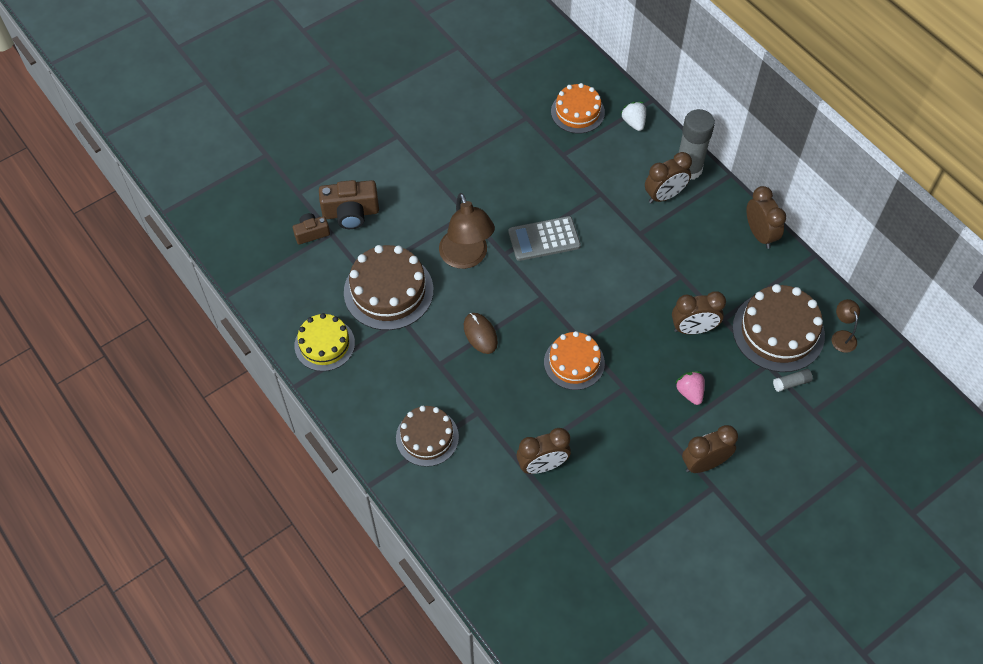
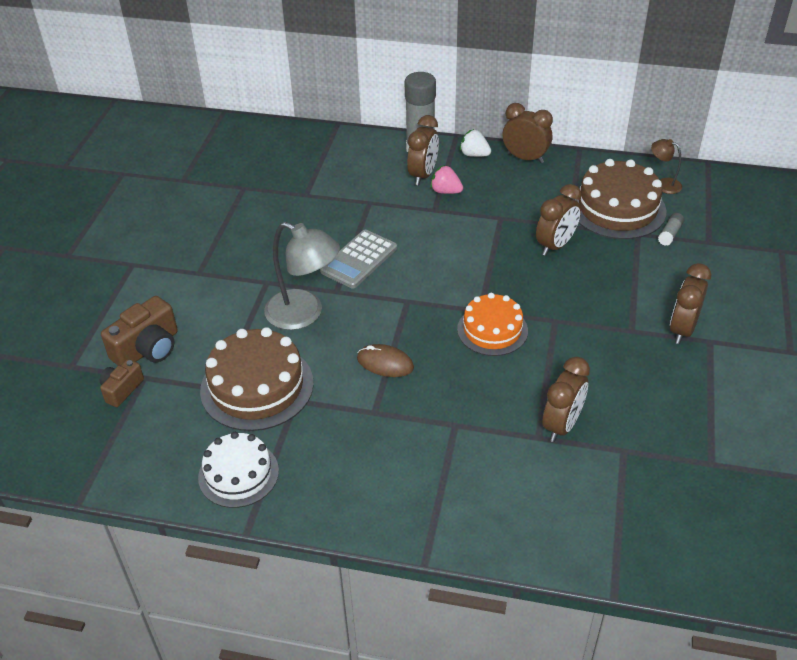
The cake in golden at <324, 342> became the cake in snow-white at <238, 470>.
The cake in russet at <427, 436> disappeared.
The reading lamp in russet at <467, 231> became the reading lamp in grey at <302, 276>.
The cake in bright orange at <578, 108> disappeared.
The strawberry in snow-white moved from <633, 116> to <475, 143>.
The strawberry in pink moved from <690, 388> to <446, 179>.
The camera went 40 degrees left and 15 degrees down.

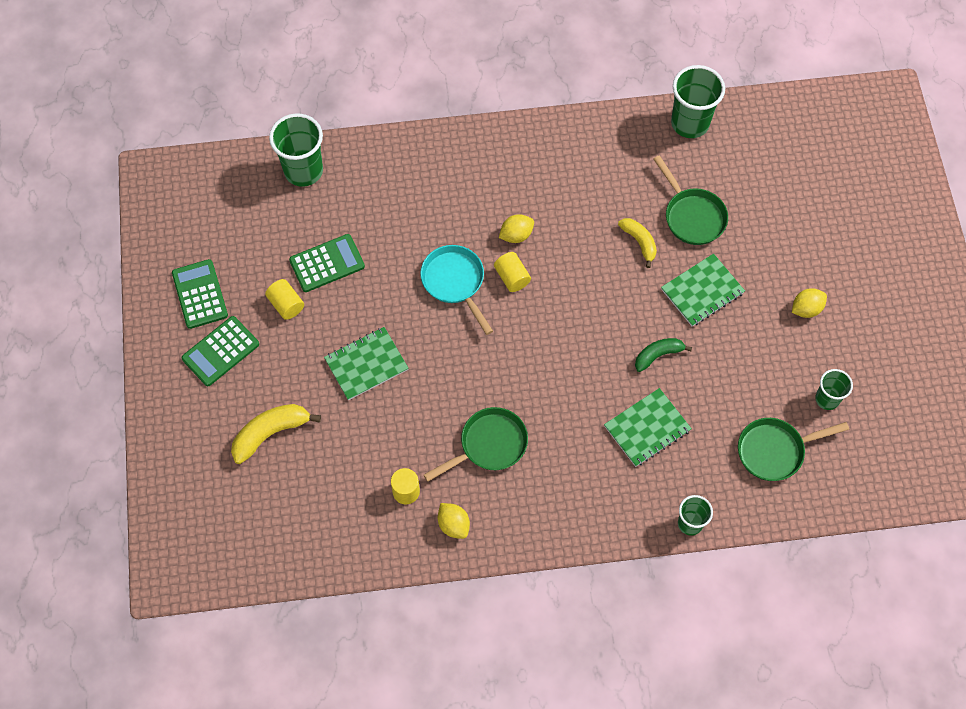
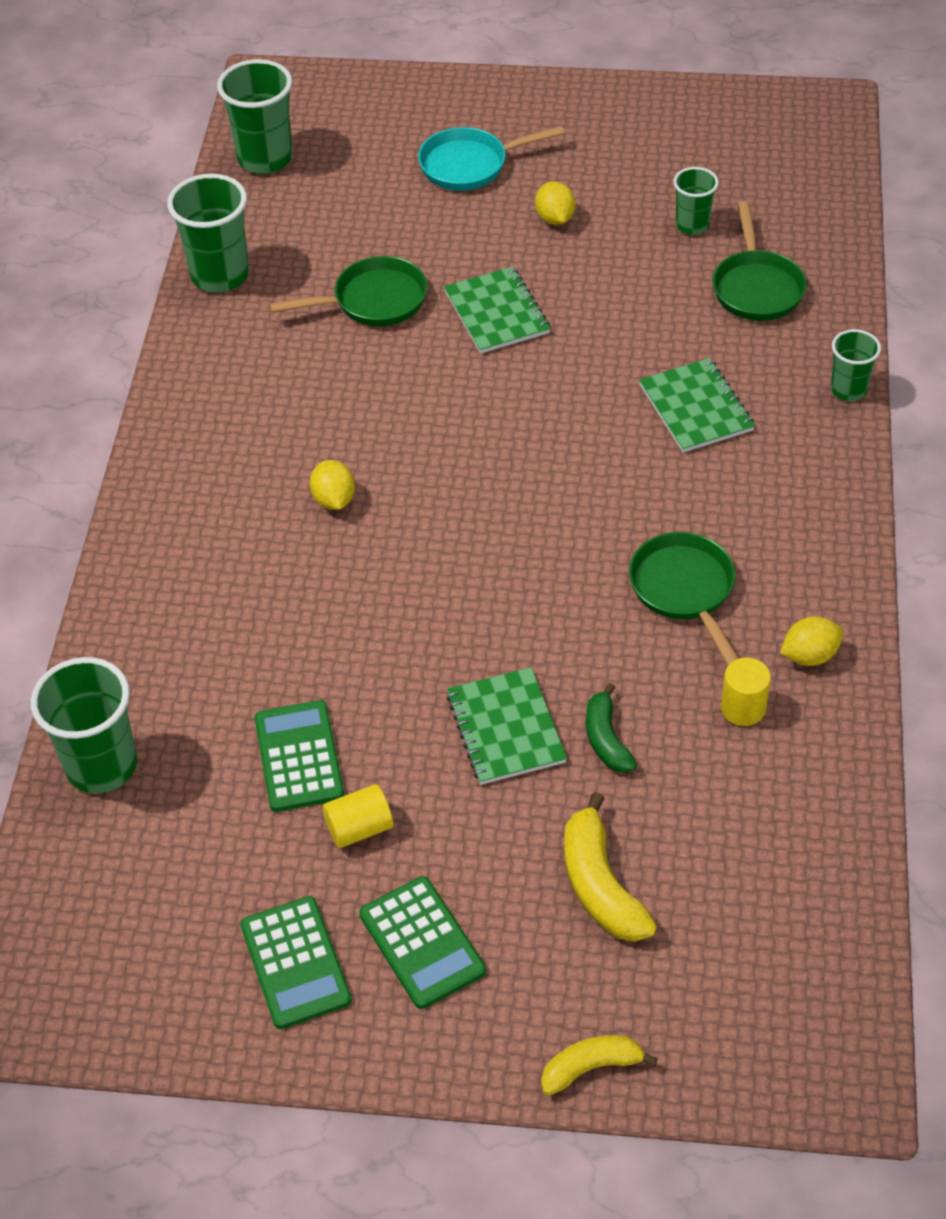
The pocket calculator in leaf-green at <200, 294> turned 105 degrees counterclockwise.
The frying pan in turquoise moved from <456, 290> to <491, 158>.
The solid cylinder in golden at <512, 272> disappeared.
The banana in golden moved from <637, 243> to <599, 1065>.
The banana in leaf-green moved from <663, 355> to <611, 728>.
The tumbler in leaf-green at <255, 116> appeared.
The camera went 75 degrees left and 15 degrees down.

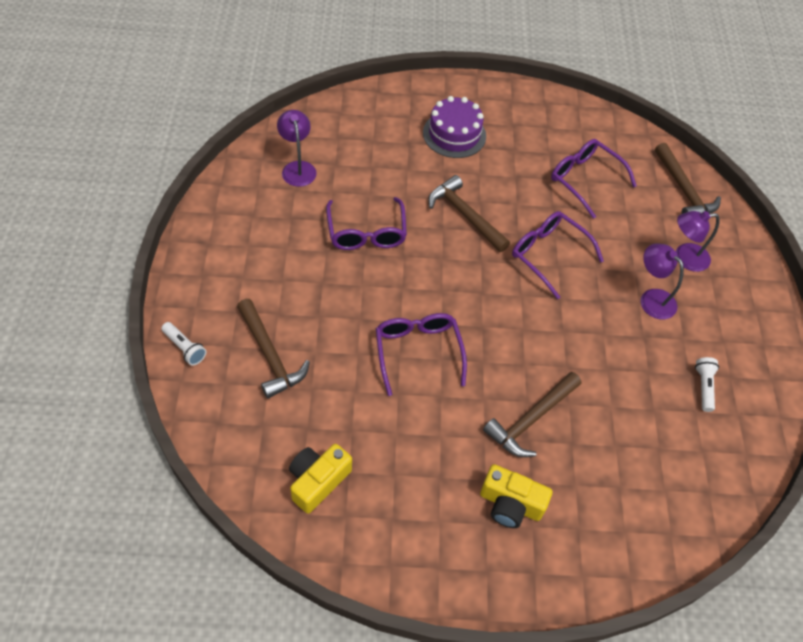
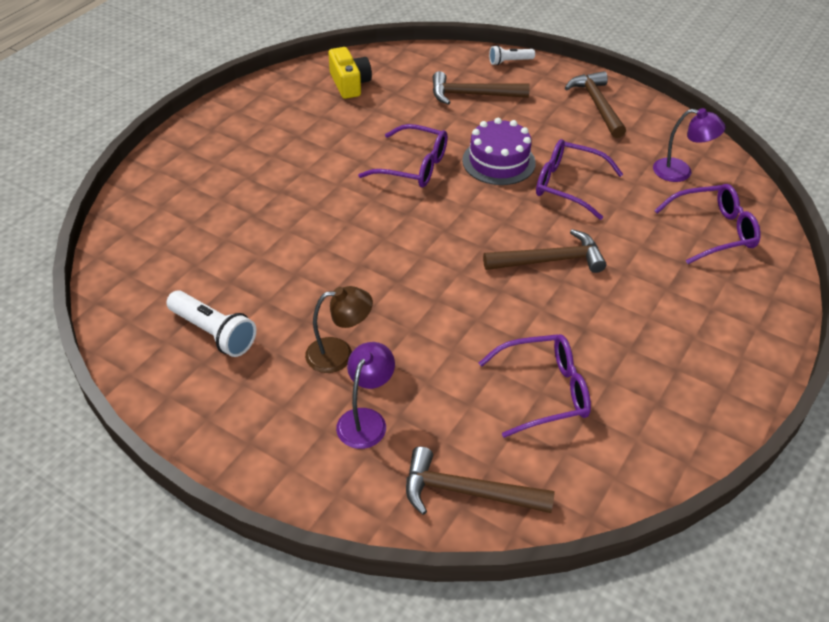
The cake in royal purple moved from <454, 127> to <499, 151>.
The photo camera in golden at <516, 496> disappeared.
The hammer in russet moved from <532, 414> to <595, 104>.
The spectacles in royal purple moved from <558, 255> to <707, 224>.
The reading lamp in royal purple at <662, 281> became the reading lamp in russet at <339, 329>.
The pocket torch in snow-white at <707, 384> changed to 1.62 times the size.
The camera went 125 degrees right and 10 degrees down.

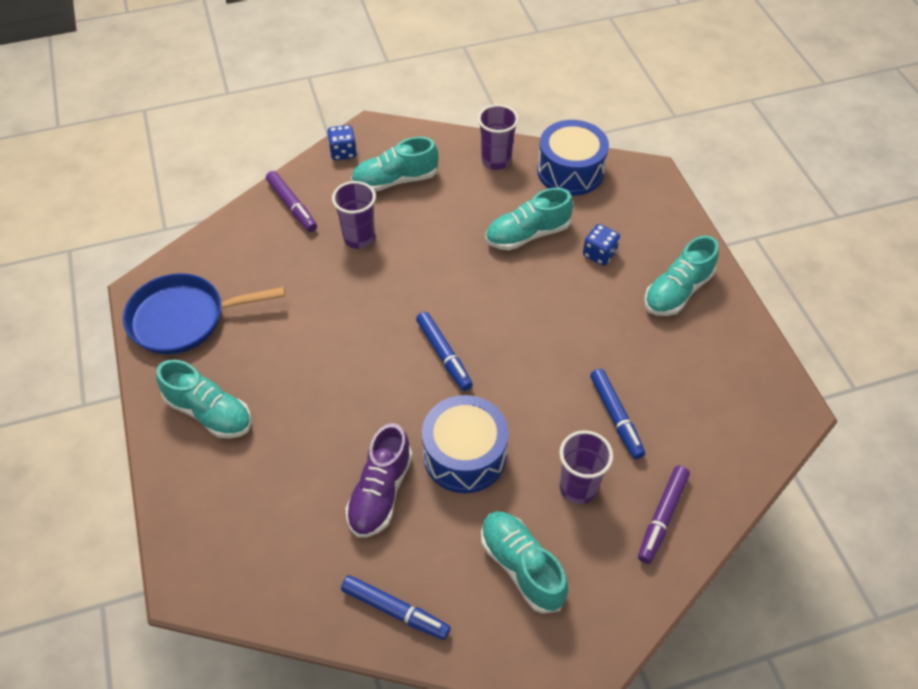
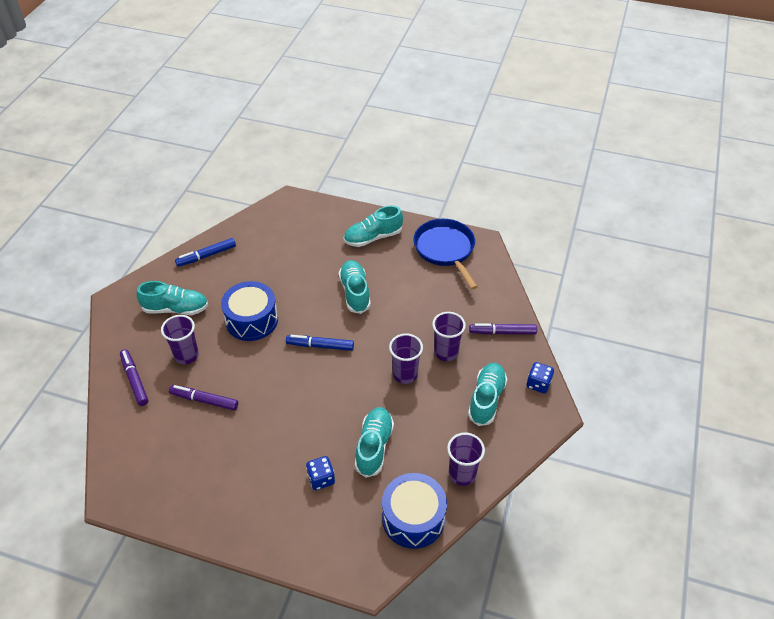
The frying pan in cobalt at <204, 314> turned 45 degrees counterclockwise.
The shoe in royal purple at <378, 480> disappeared.
The marker pen in cobalt at <617, 414> became the marker pen in royal purple at <203, 397>.
The shoe in turquoise moved from <681, 276> to <355, 287>.
The tumbler in royal purple at <406, 359> appeared.
The camera went 125 degrees right and 5 degrees down.

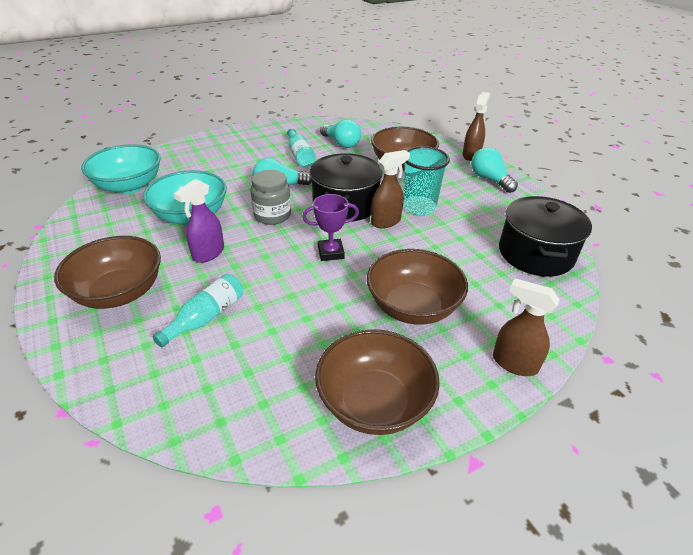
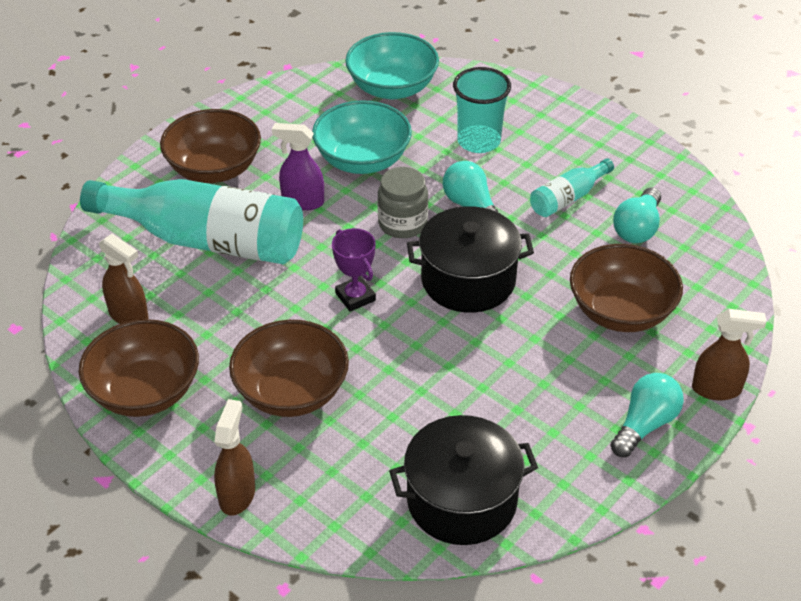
The bottle in turquoise at <198, 310> changed to 2.15 times the size.
The spray bottle in russet moved from <390, 189> to <123, 279>.
The tumbler in turquoise moved from <426, 180> to <482, 110>.
The camera went 70 degrees right and 5 degrees up.

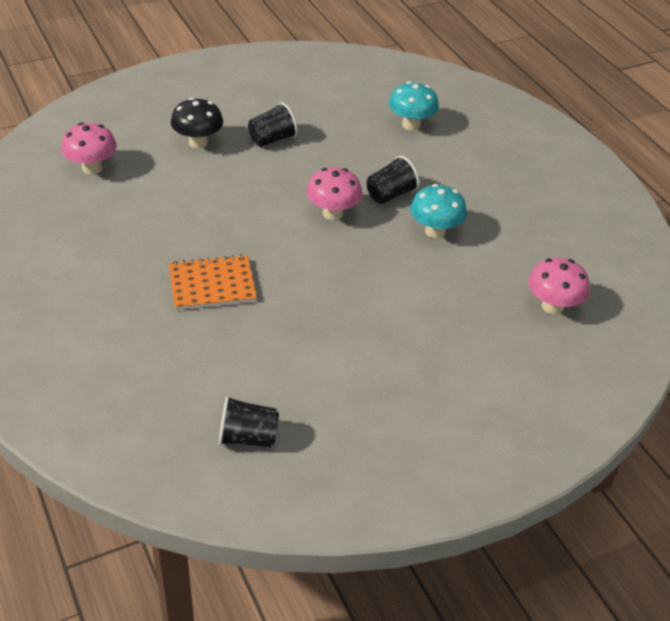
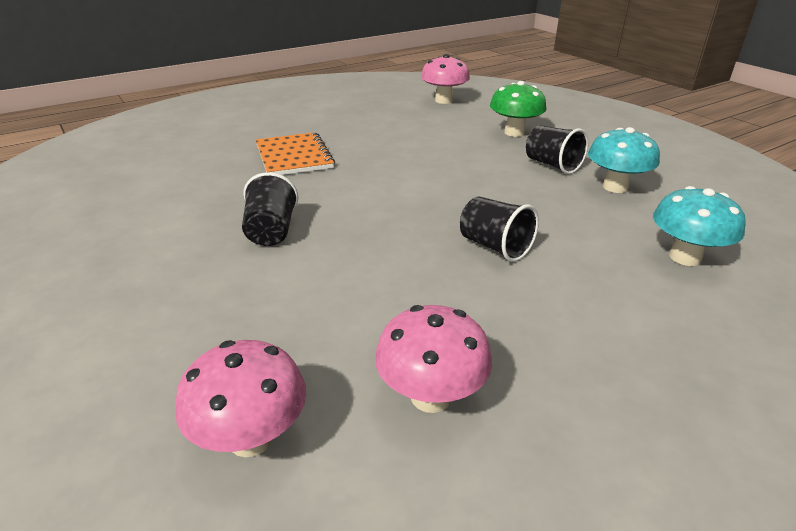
The mushroom in jet-black at <197, 123> became the mushroom in leaf-green at <518, 109>.
The tumbler in jet-black moved from <248, 421> to <270, 209>.
The mushroom in pink moved from <334, 193> to <433, 359>.
The mushroom in turquoise moved from <438, 211> to <624, 160>.
The camera went 85 degrees right and 10 degrees down.

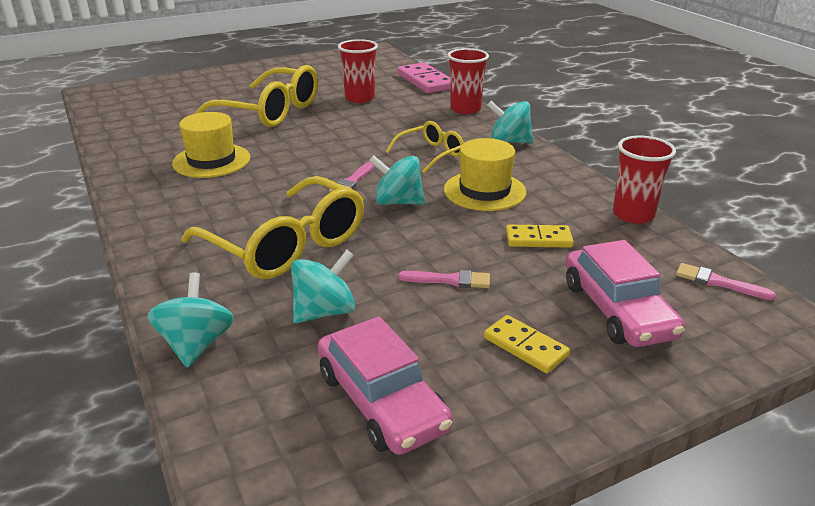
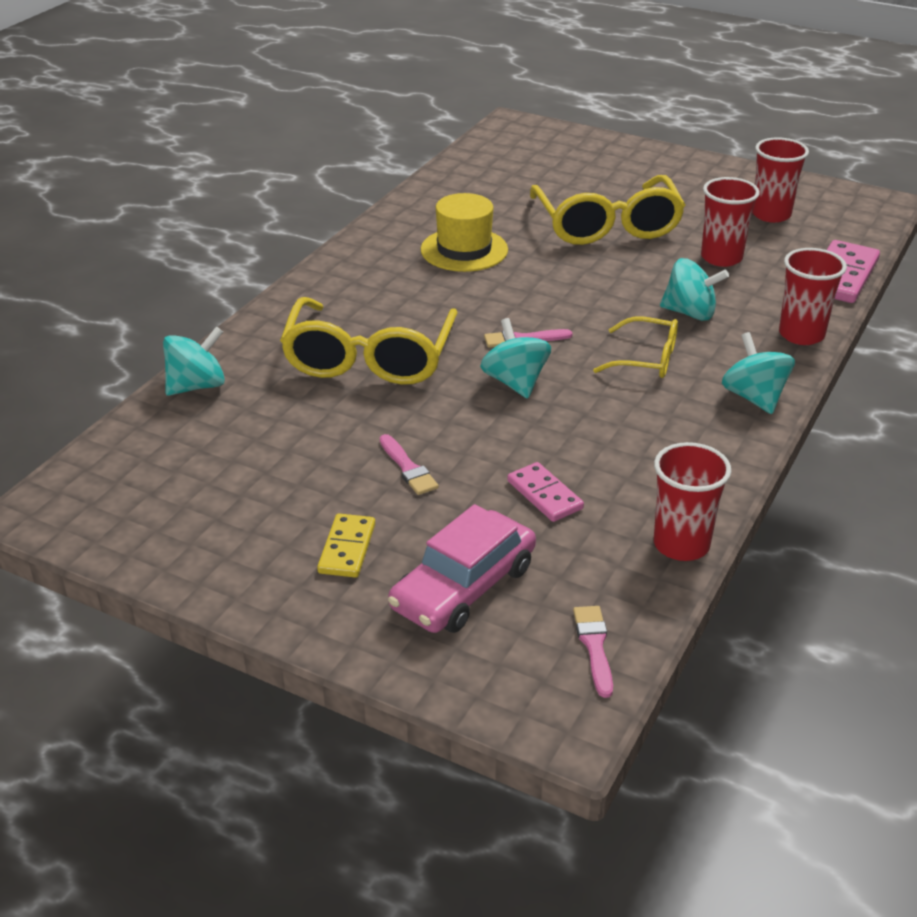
The toy top in turquoise moved from <323, 286> to <694, 289>.
The automobile in pink at <385, 385> disappeared.
The hat in golden at <485, 174> disappeared.
The domino tile in golden at <540, 236> became the domino tile in pink at <545, 492>.
The tumbler in crimson at <780, 180> appeared.
The camera went 55 degrees right and 5 degrees up.

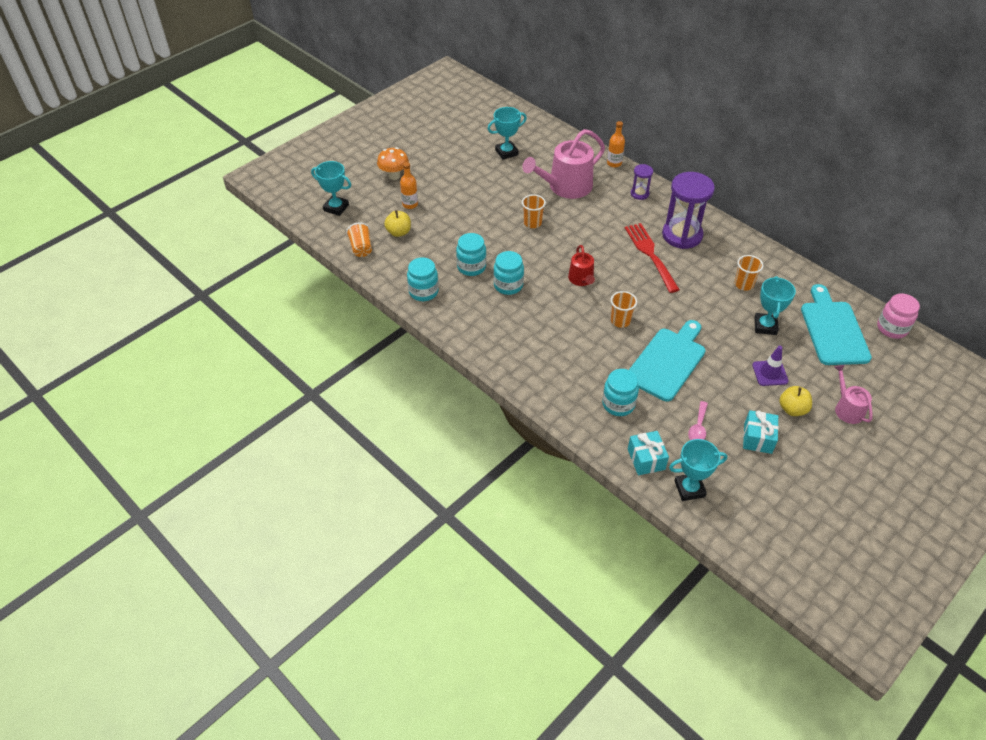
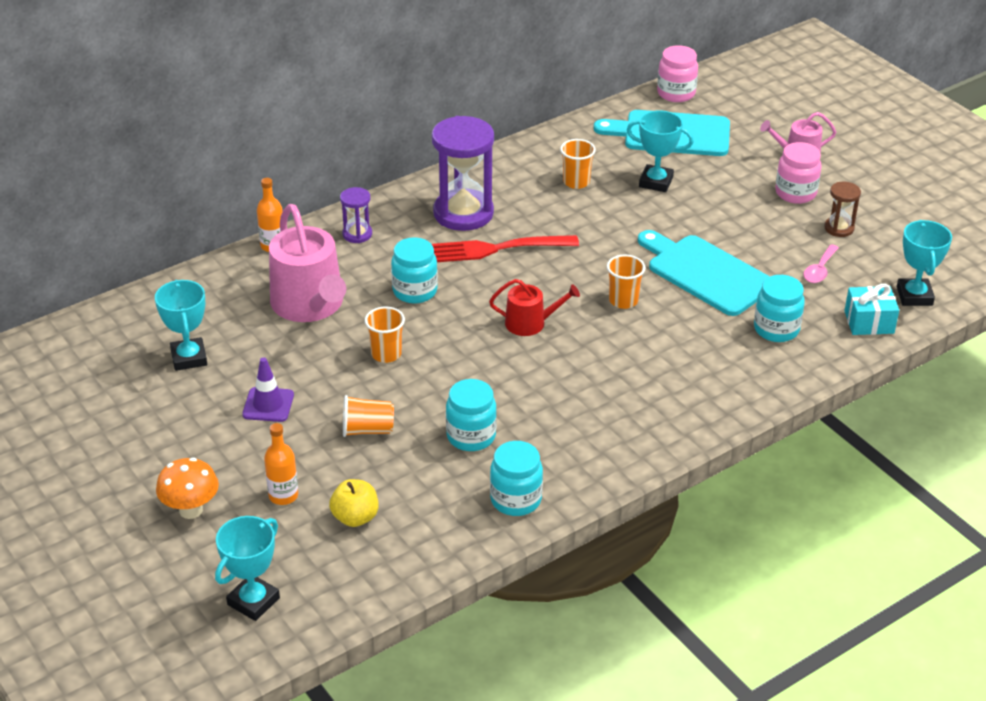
The tumbler in bright orange moved from <359, 240> to <368, 416>.
The preserve jar in turquoise moved from <508, 273> to <414, 270>.
The spoon in pink at <698, 420> turned 90 degrees clockwise.
The gift in turquoise at <761, 432> was replaced by the sandglass in russet at <842, 209>.
The road cone in royal purple moved from <770, 366> to <268, 389>.
The apple in golden at <795, 401> was replaced by the preserve jar in pink at <798, 173>.
The camera went 80 degrees left and 10 degrees down.

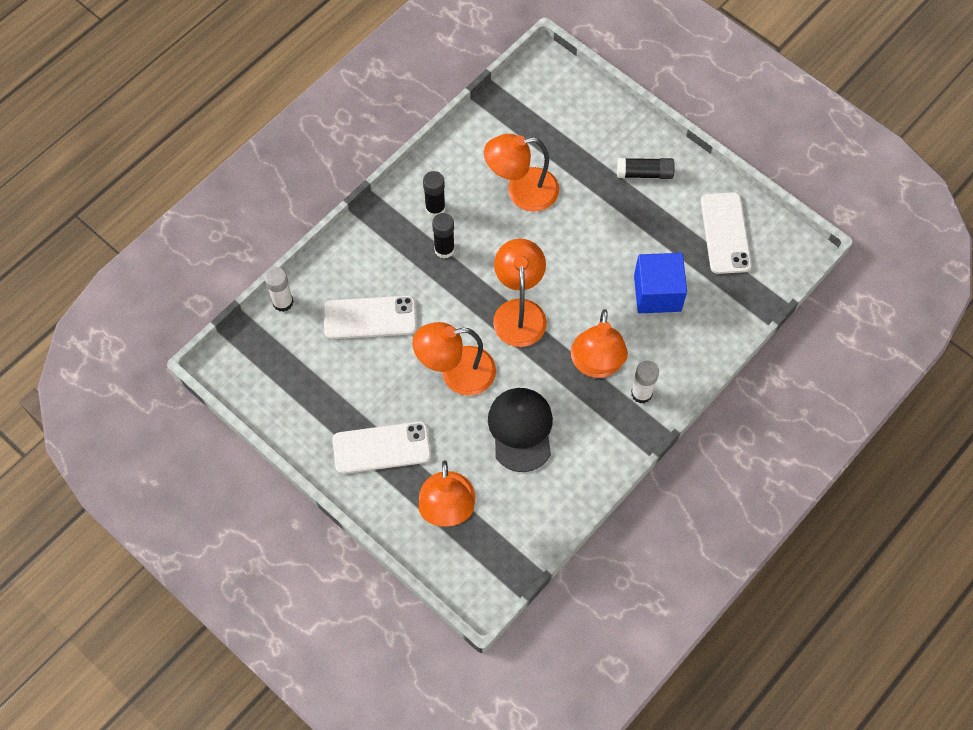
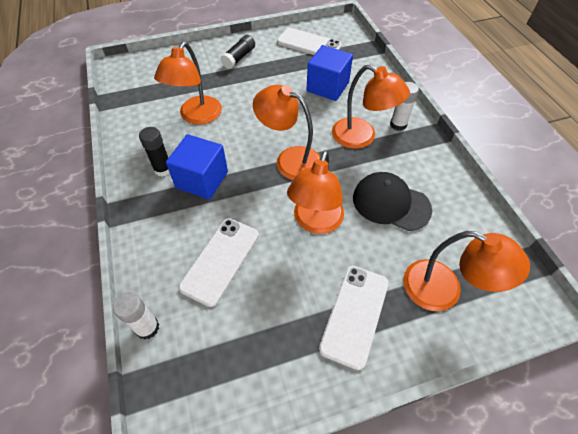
The glue in jet-black at <443, 236> was replaced by the solid cube in cobalt at <197, 167>.
The camera went 60 degrees left and 10 degrees down.

